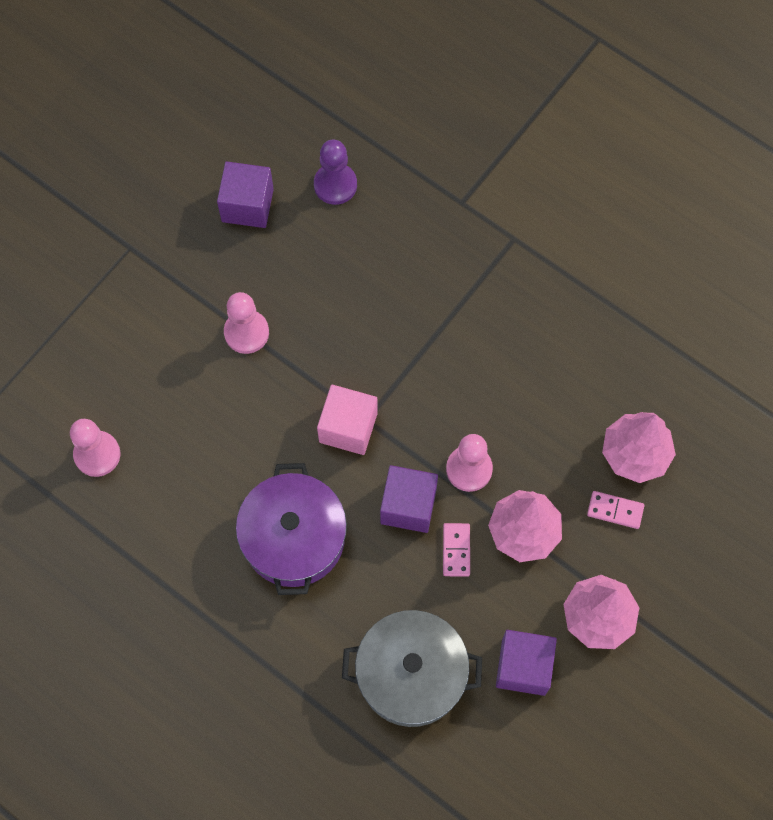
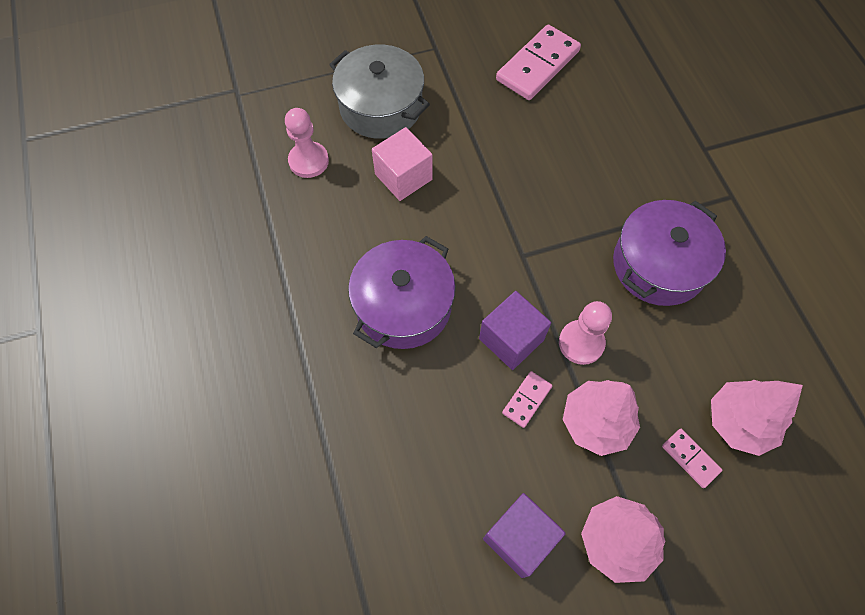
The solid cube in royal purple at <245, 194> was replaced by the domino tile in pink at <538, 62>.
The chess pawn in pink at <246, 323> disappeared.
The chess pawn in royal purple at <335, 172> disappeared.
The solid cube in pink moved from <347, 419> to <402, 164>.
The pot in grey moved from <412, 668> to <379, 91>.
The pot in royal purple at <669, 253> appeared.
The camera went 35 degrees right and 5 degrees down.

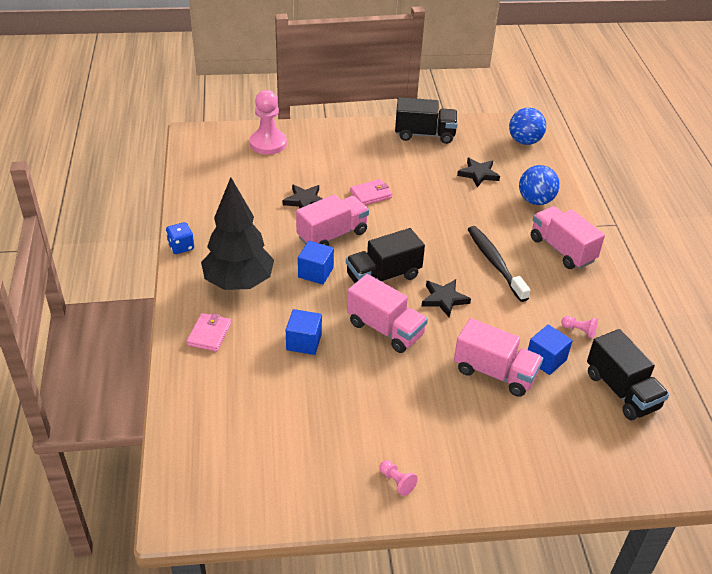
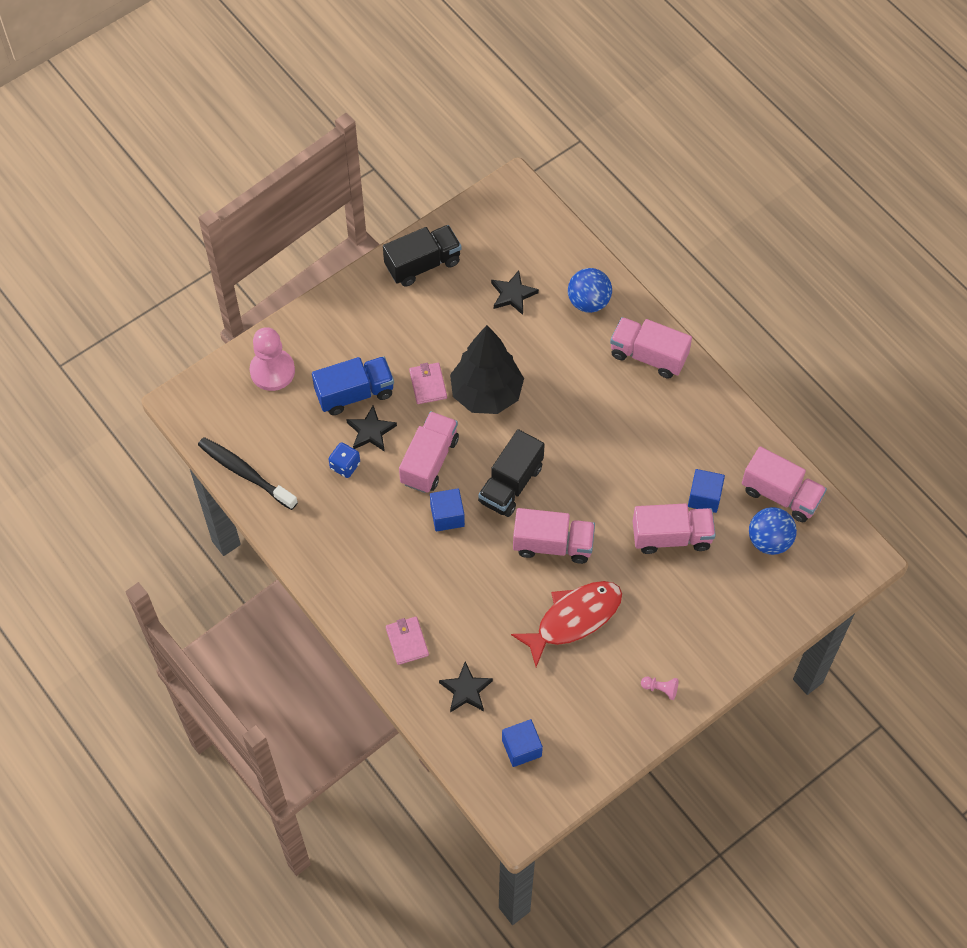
The game die in cobalt moved from <180, 238> to <344, 460>.
The toy tree in jet-black moved from <237, 233> to <487, 369>.
The solid cube in cobalt moved from <304, 332> to <522, 743>.
The wallet in pink at <371, 192> turned 45 degrees counterclockwise.
The star shape in jet-black moved from <446, 298> to <466, 687>.
The dental brush in jet-black moved from <499, 264> to <248, 473>.
The play ball in cobalt moved from <527, 126> to <773, 531>.
The chess pawn in pink at <579, 327> disappeared.
The toy truck in jet-black at <628, 374> became the toy truck in pink at <784, 484>.
The toy truck in cobalt at <353, 385> appeared.
The fish figure in crimson at <566, 624> appeared.
The camera went 30 degrees left and 20 degrees up.

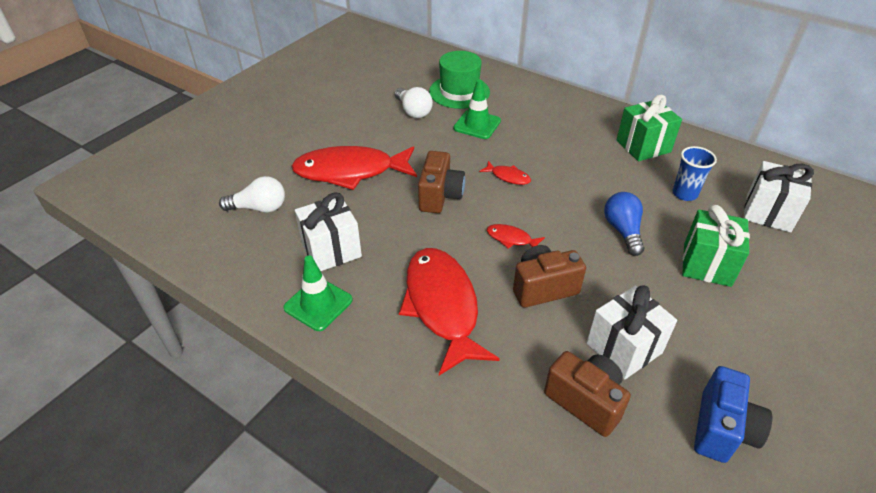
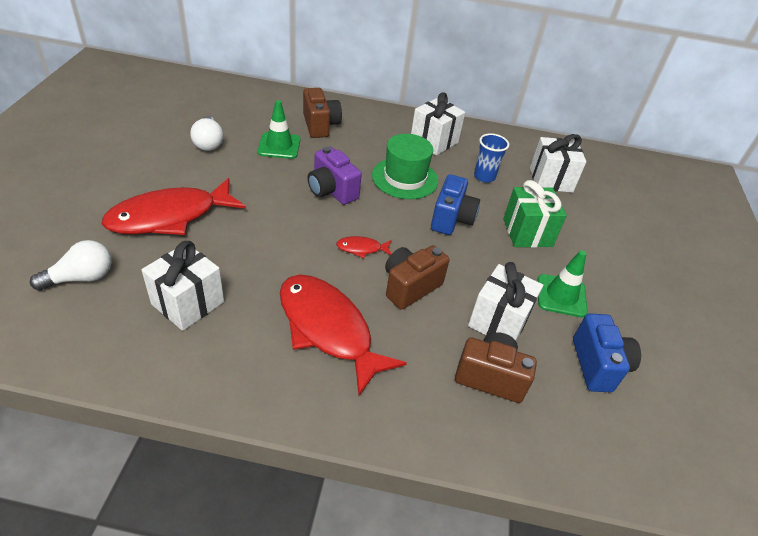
The road cone in leaf-green moved from <318, 293> to <563, 283>.
The lightbulb in snow-white at <414, 102> turned 45 degrees clockwise.
The photo camera in russet moved from <441, 182> to <322, 113>.
The hat in leaf-green moved from <459, 80> to <405, 166>.
The fish figure in crimson at <505, 173> was replaced by the photo camera in royal purple at <334, 175>.
The lightbulb in cobalt at <624, 224> was replaced by the photo camera in cobalt at <455, 204>.
The gift in leaf-green at <649, 128> became the gift in snow-white at <438, 123>.
The camera went 30 degrees left and 0 degrees up.

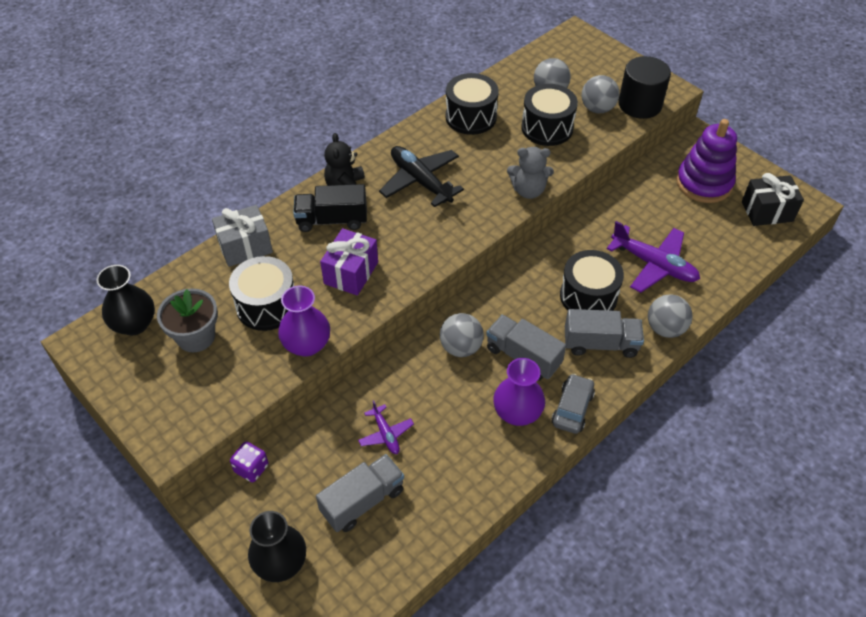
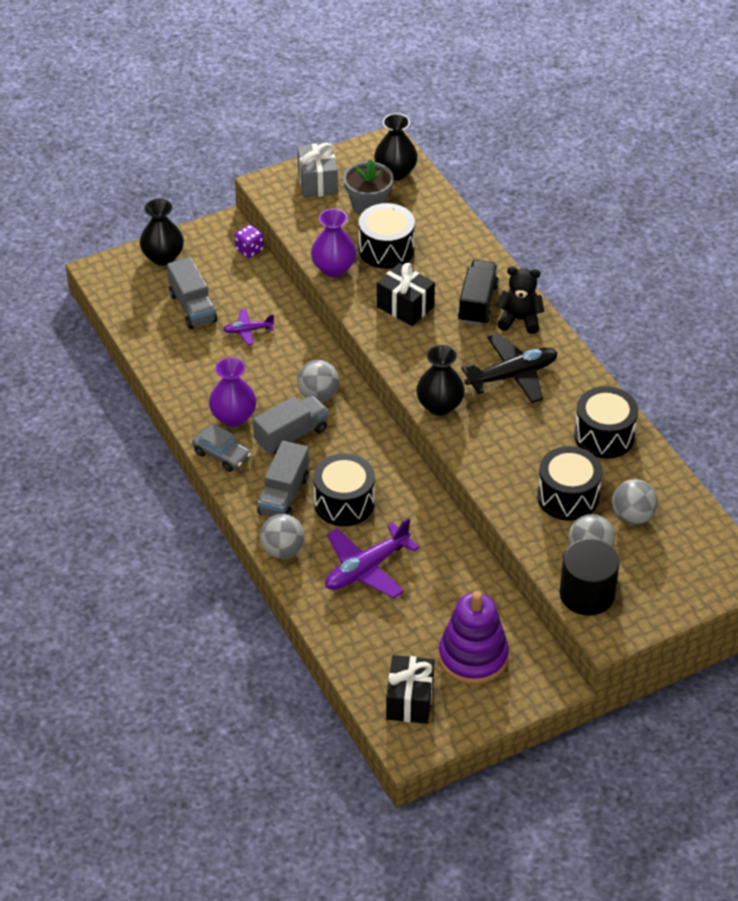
The gift in grey moved from <242, 236> to <317, 170>.
The gift in royal purple at <349, 262> became the gift in jet-black at <406, 294>.
The stuffed bear in grey at <530, 173> disappeared.
The flower vase in jet-black at <440, 380> appeared.
The camera went 105 degrees right and 5 degrees down.

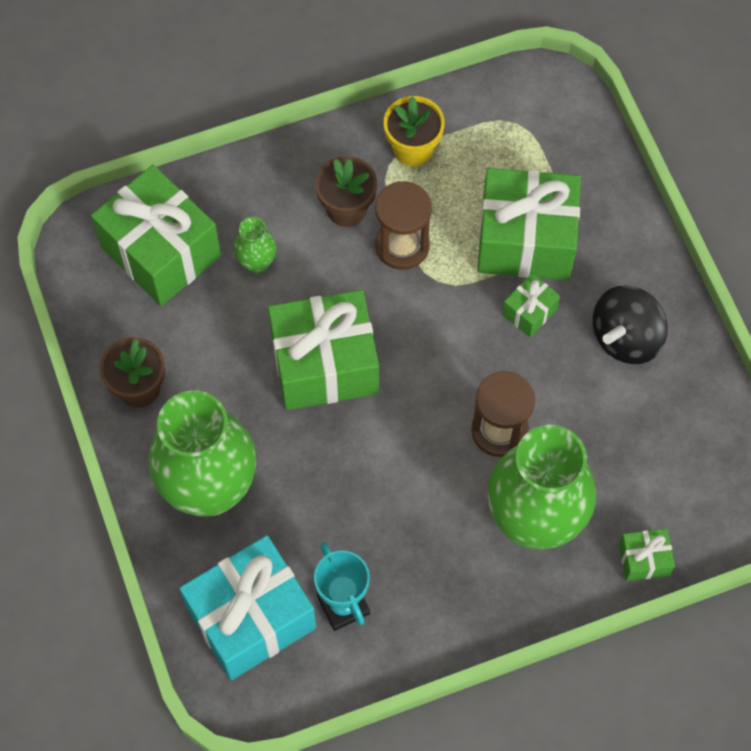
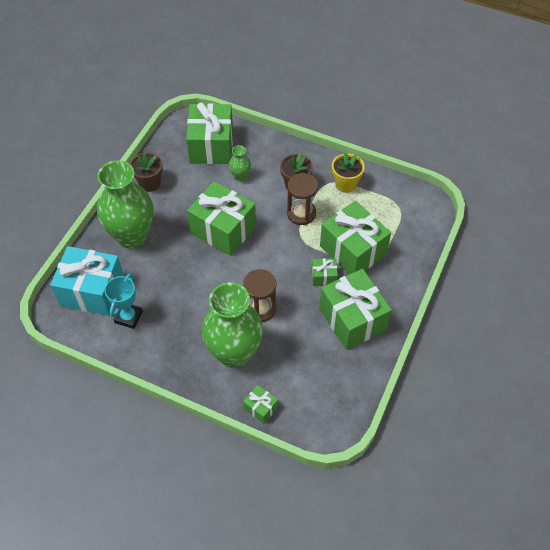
The toy top in jet-black at <630, 325> was replaced by the gift in leaf-green at <355, 309>.
The camera went 45 degrees right and 10 degrees down.

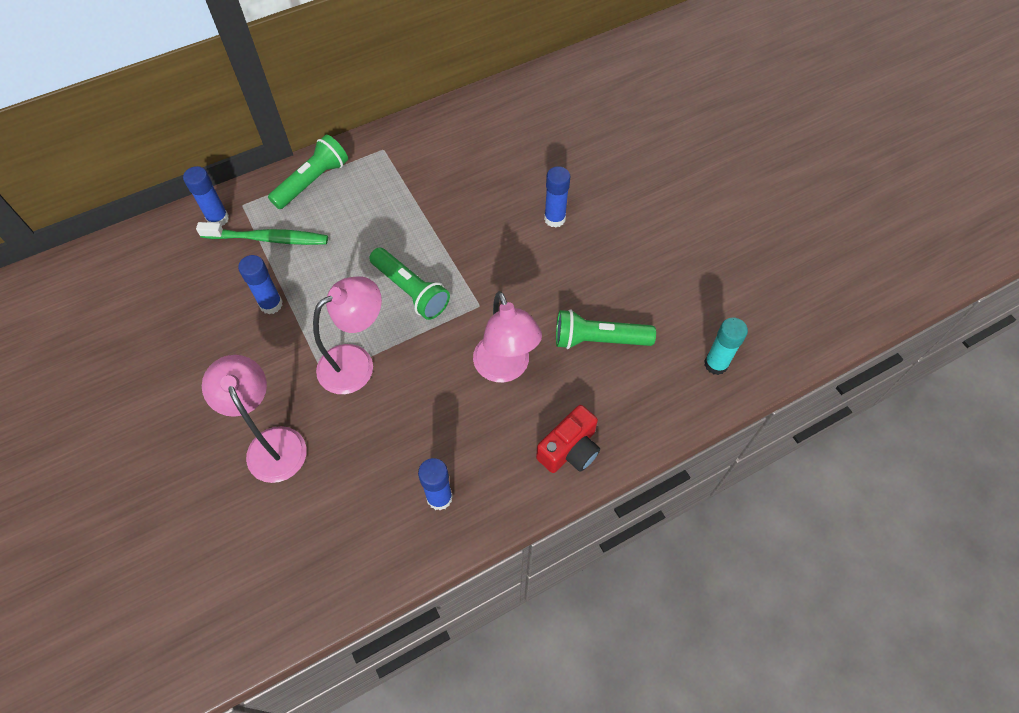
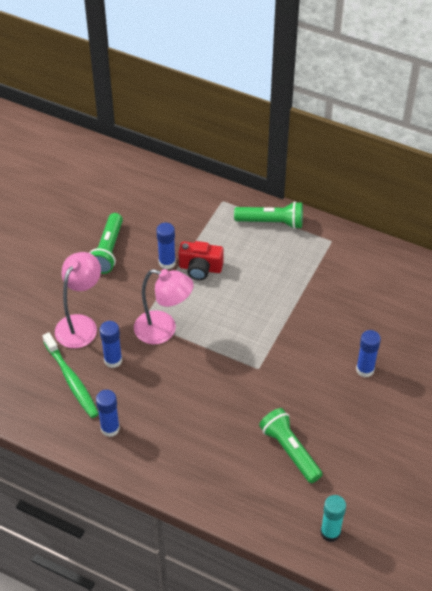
The glue in cobalt moved from <206, 196> to <111, 344>.
The dental brush in leaf-green moved from <262, 233> to <71, 375>.
The pocket torch in leaf-green moved from <409, 284> to <106, 243>.
The reading lamp in pink at <507, 337> disappeared.
The photo camera in crimson moved from <568, 439> to <201, 260>.
The camera went 55 degrees right and 10 degrees down.

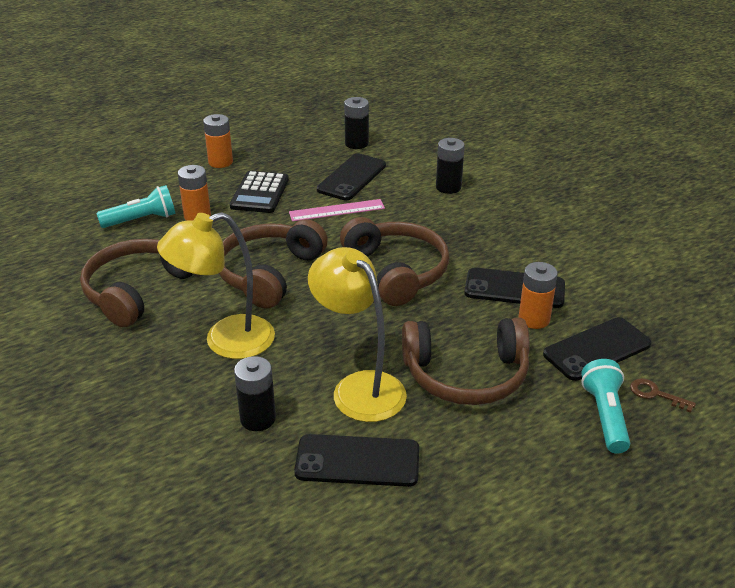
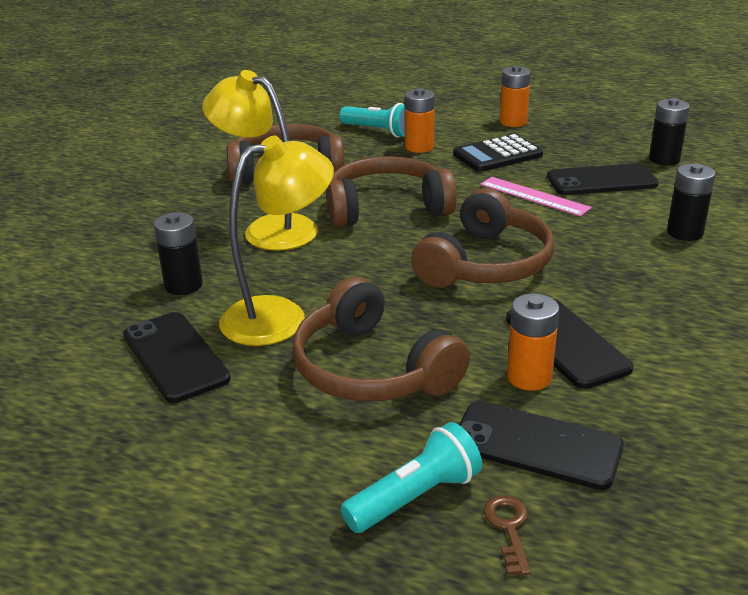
The reading lamp in golden at <357, 334> turned 45 degrees clockwise.
The camera went 55 degrees right and 5 degrees down.

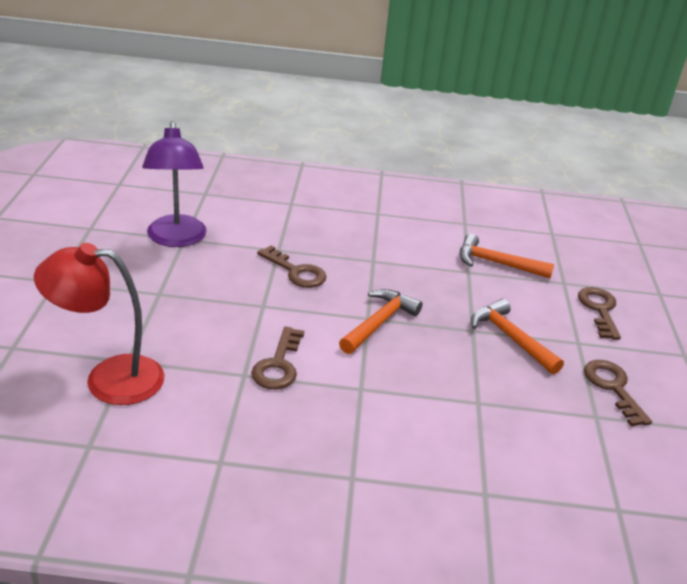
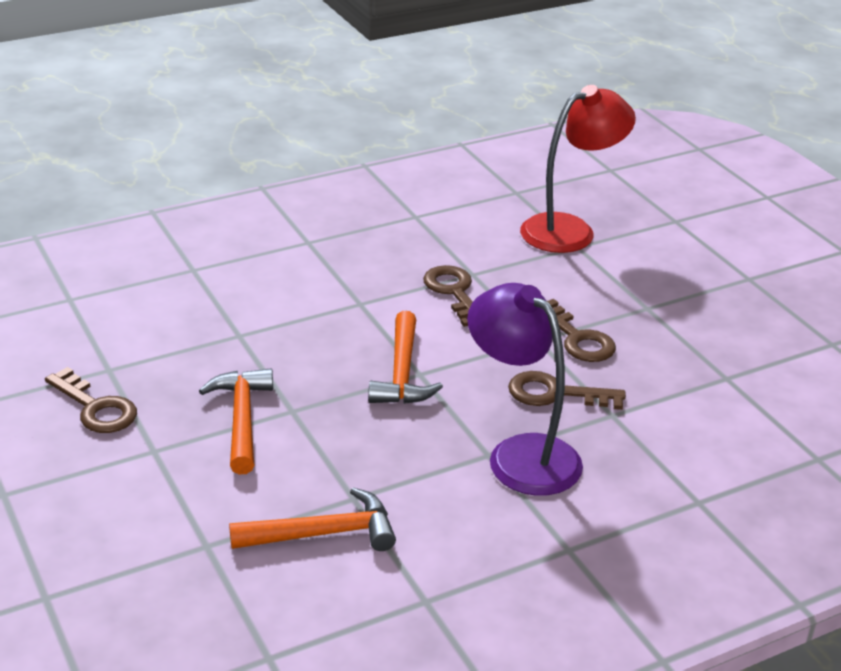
The reading lamp in royal purple moved from <174, 184> to <525, 389>.
The hammer in bright orange at <517, 337> turned 120 degrees counterclockwise.
The door key in russet moved from <599, 313> to <581, 330>.
The camera went 150 degrees right and 0 degrees up.

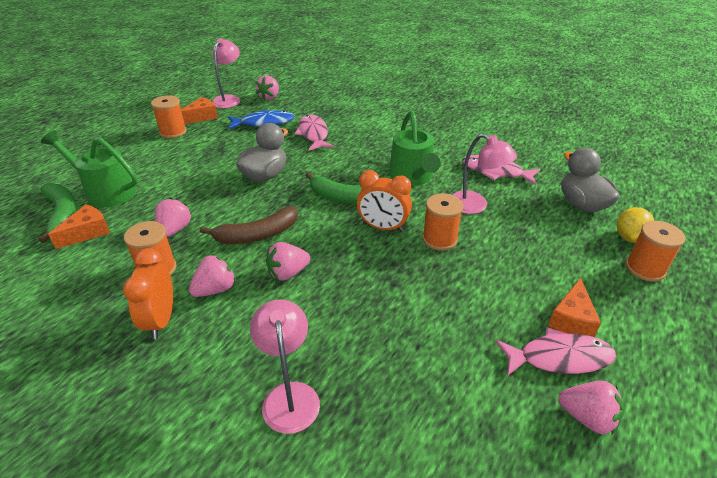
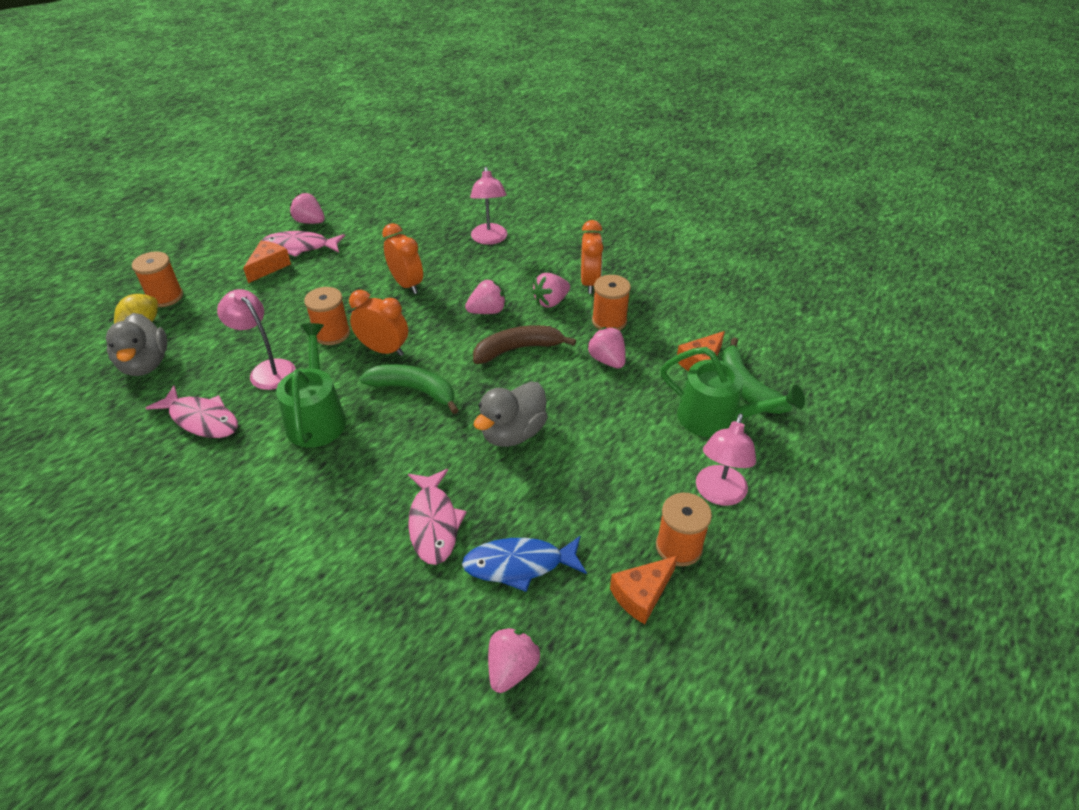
The strawberry in pink at <173, 217> turned 135 degrees clockwise.
The reading lamp in pink moved from <226, 73> to <726, 459>.
The clock in bright orange at <402, 258> appeared.
The camera went 175 degrees left and 5 degrees up.

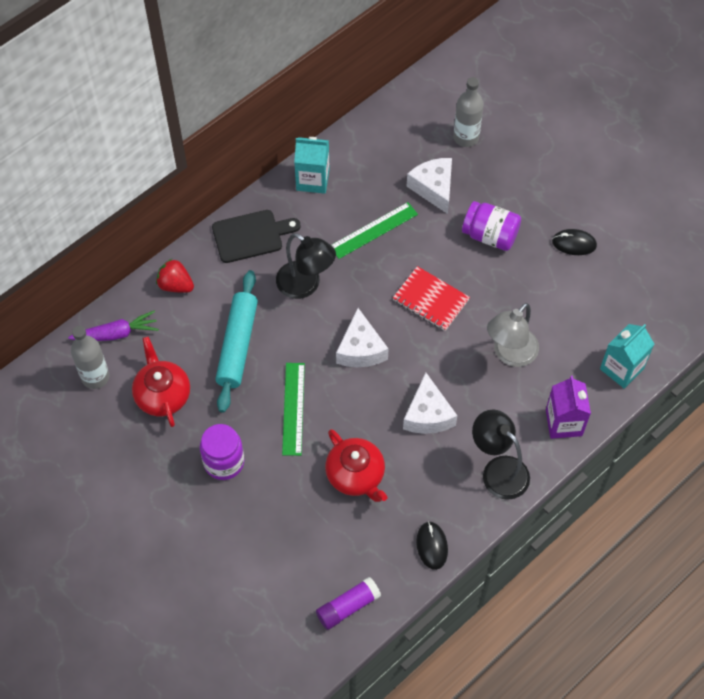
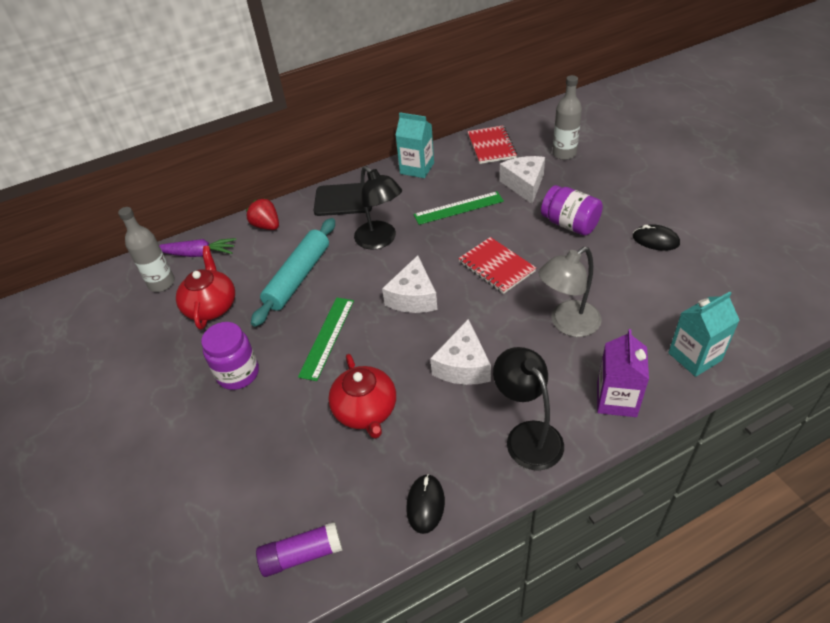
The exercise book in crimson at <492, 144> appeared.
The camera went 20 degrees right and 15 degrees down.

